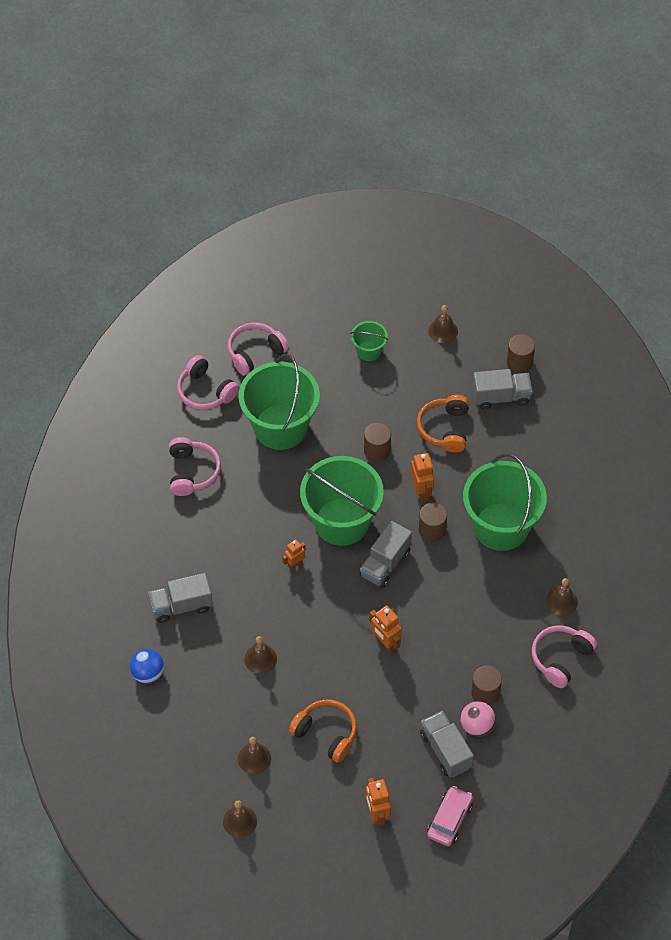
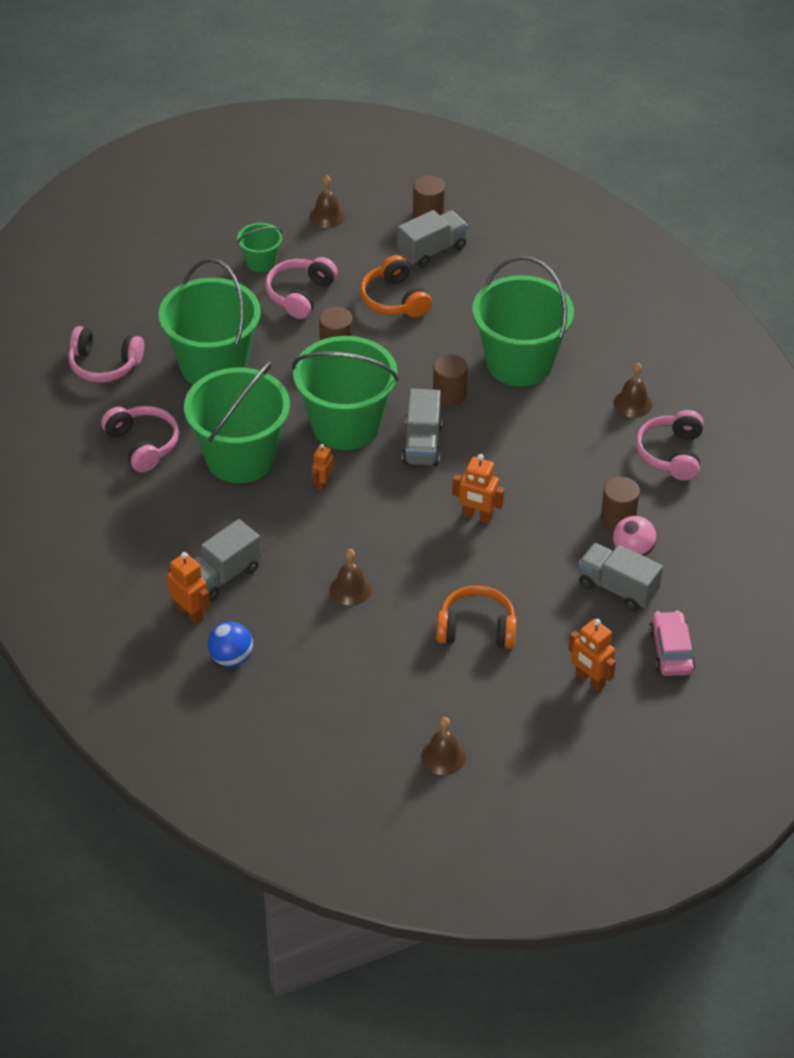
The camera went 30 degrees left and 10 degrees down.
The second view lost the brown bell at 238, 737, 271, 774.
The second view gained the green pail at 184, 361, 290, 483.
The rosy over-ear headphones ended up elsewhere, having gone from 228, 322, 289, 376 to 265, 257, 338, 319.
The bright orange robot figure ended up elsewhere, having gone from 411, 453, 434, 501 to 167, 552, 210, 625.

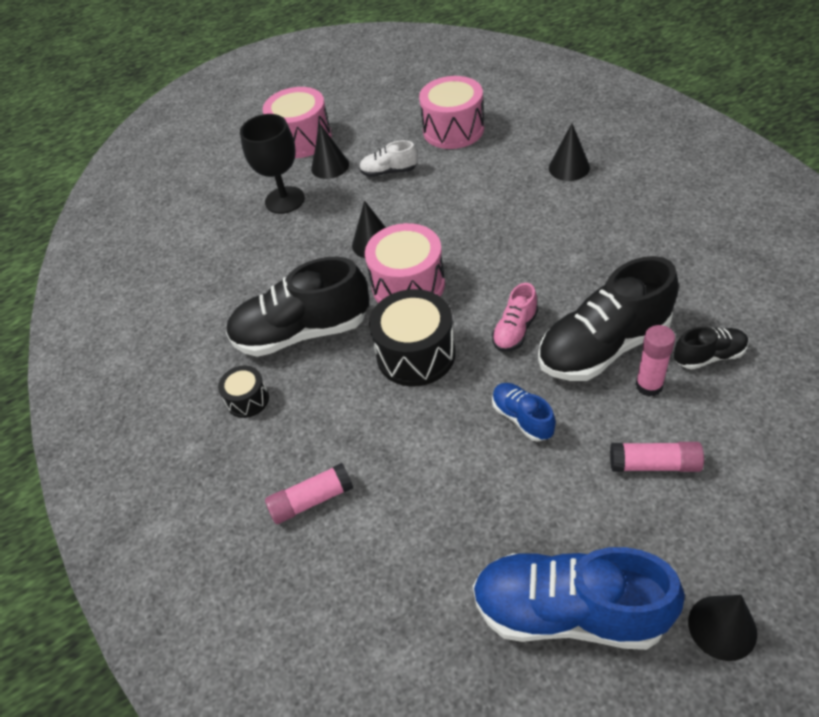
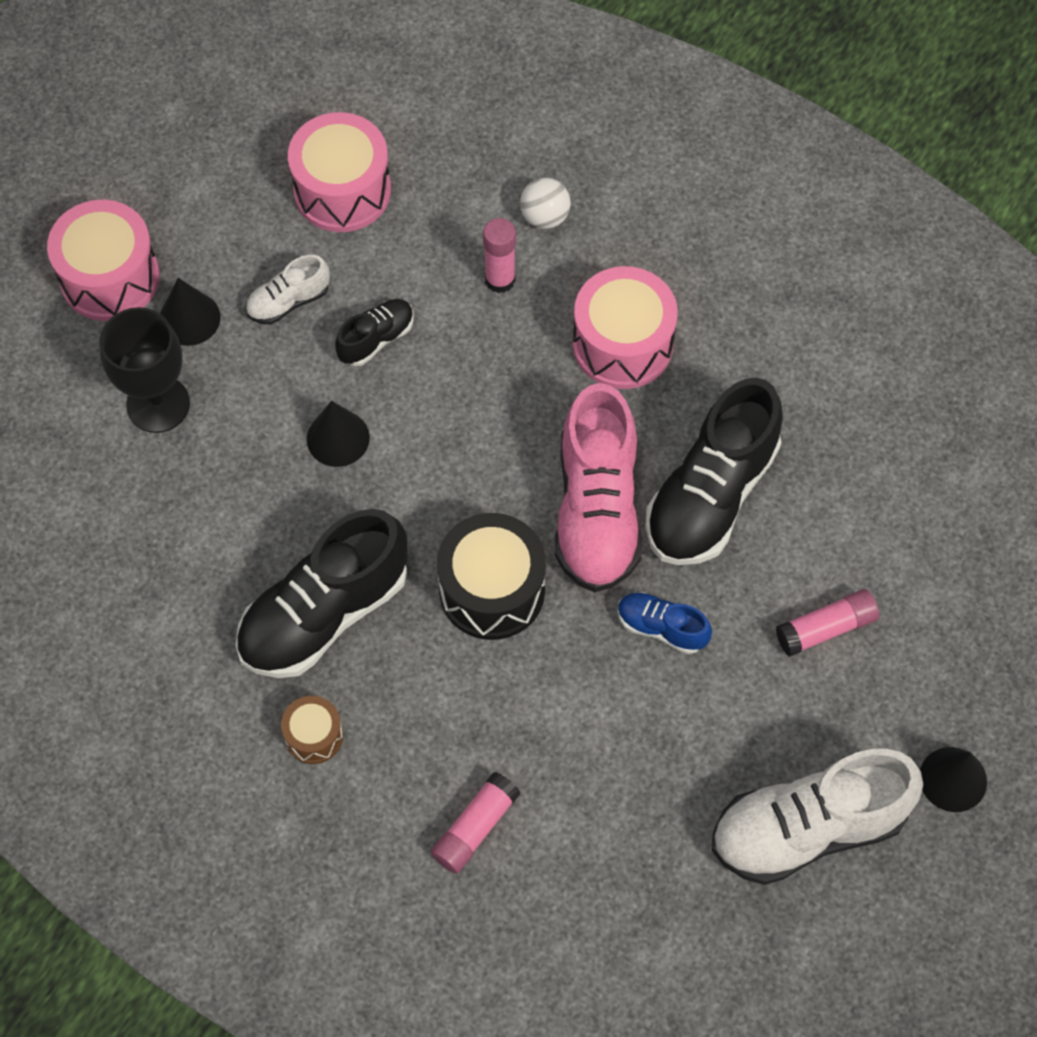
The camera went 35 degrees left and 15 degrees up.
The rosy snare drum ended up elsewhere, having gone from 365, 223, 445, 303 to 573, 266, 678, 389.
The rosy stick of glue ended up elsewhere, having gone from 635, 325, 675, 396 to 483, 218, 516, 293.
The jet-black lace-up shoe ended up elsewhere, having gone from 674, 326, 749, 370 to 335, 299, 414, 366.
Where the jet-black solid cone stood at 549, 123, 590, 181, the white sphere came to stand at 520, 178, 571, 229.
What was the jet-black snare drum at 218, 366, 269, 418 turned into the brown snare drum at 281, 696, 343, 764.
What was the royal blue lace-up shoe at 473, 547, 685, 650 turned into the white lace-up shoe at 712, 749, 923, 885.
The size of the rosy lace-up shoe at 492, 283, 538, 352 changed by a factor of 2.05.

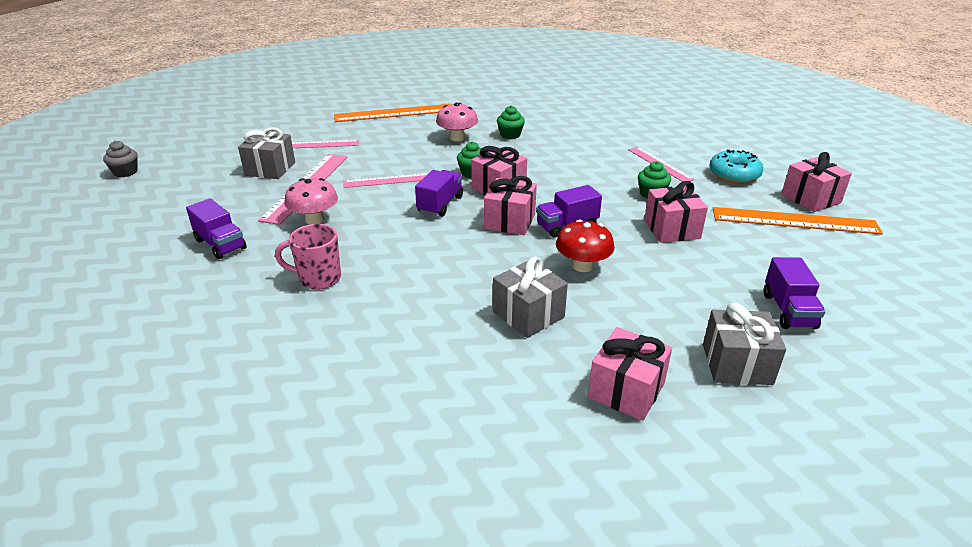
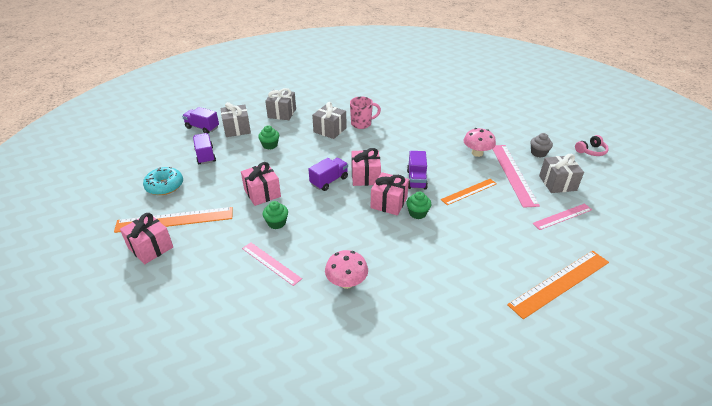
The camera went 160 degrees right and 5 degrees up.
The second view lost the crimson toadstool at 556, 220, 615, 272.
The second view gained the rosy over-ear headphones at 575, 135, 609, 156.
The grey fairy cake ended up elsewhere, having gone from 103, 141, 138, 177 to 530, 133, 553, 158.
The purple truck ended up elsewhere, having gone from 186, 198, 247, 259 to 182, 107, 219, 134.
The rosy tea mug ended up elsewhere, having gone from 275, 224, 341, 290 to 350, 97, 381, 129.
The rosy toadstool ended up elsewhere, having gone from 436, 103, 478, 141 to 325, 250, 368, 289.
The green fairy cake ended up elsewhere, having gone from 497, 106, 525, 139 to 258, 125, 279, 149.
The aqua donut ended up elsewhere, having gone from 709, 149, 763, 184 to 143, 167, 183, 195.
What was the rosy measuring stick at 343, 173, 429, 188 turned into the bright orange measuring stick at 441, 179, 497, 205.
What was the rosy gift at 588, 327, 672, 421 turned into the grey gift at 265, 88, 296, 120.

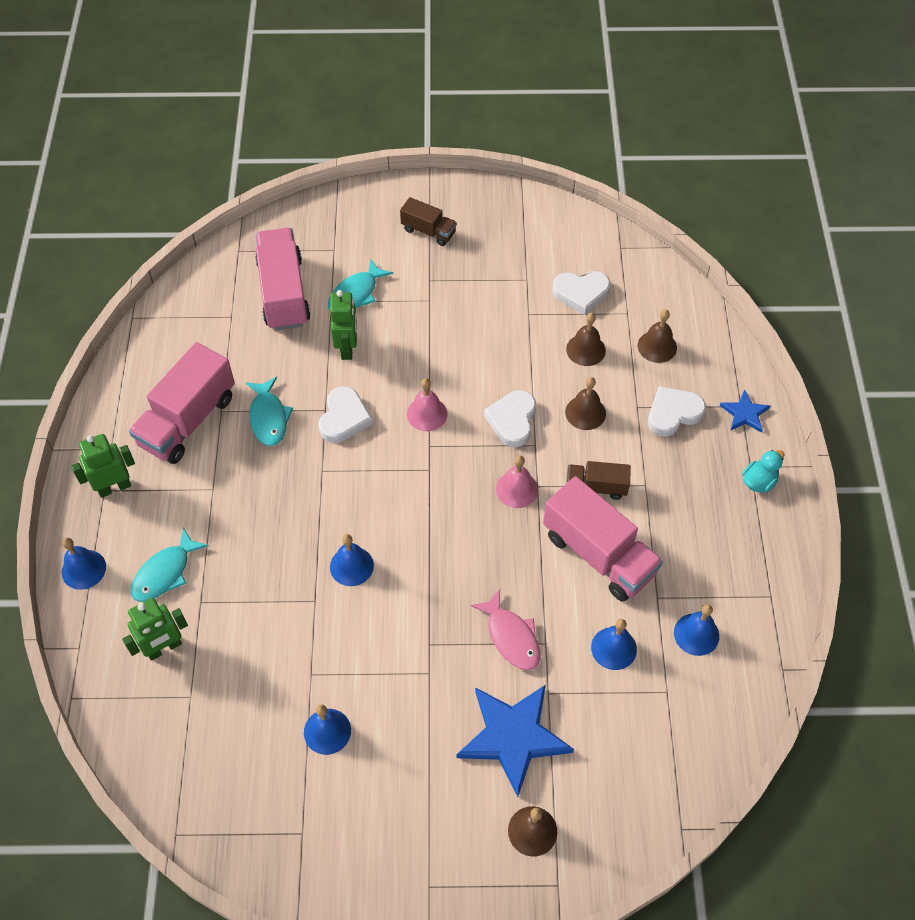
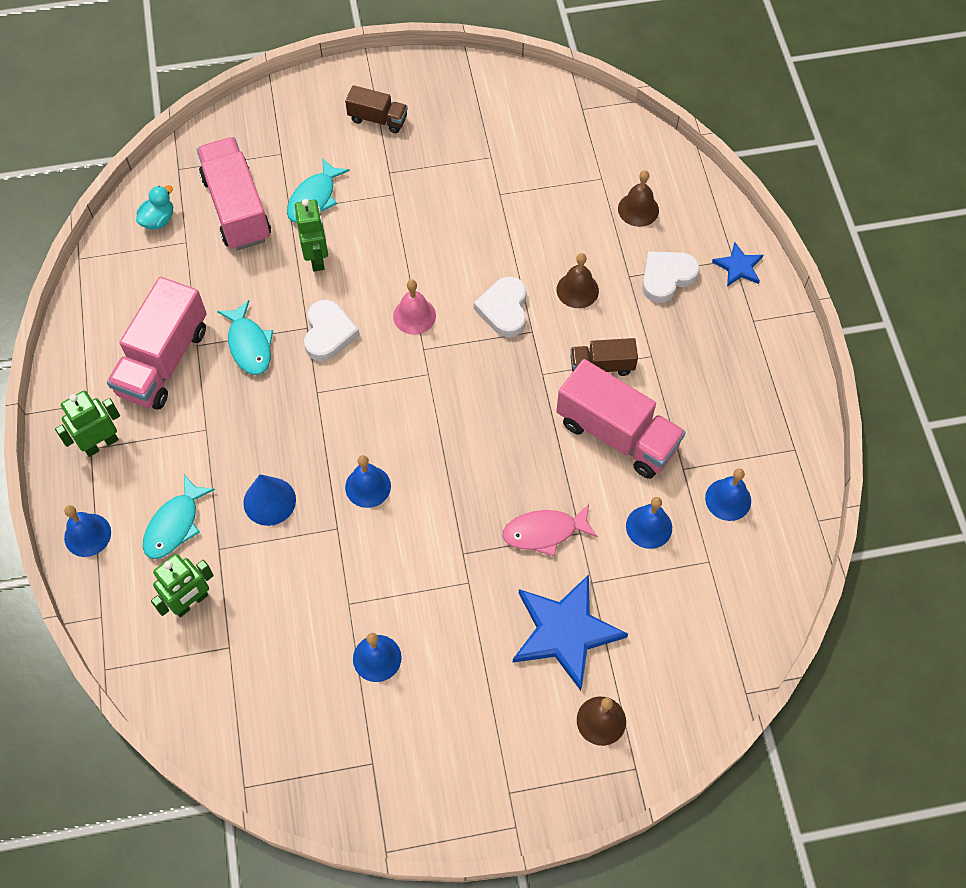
The camera went 10 degrees left and 5 degrees up.
The second view lost the rosy bell at 496, 455, 538, 508.
The second view lost the white heart shape at 552, 271, 610, 315.
The second view lost the brown bell at 566, 313, 606, 366.
The second view gained the royal blue solid cone at 243, 474, 296, 526.
The aqua duck ended up elsewhere, having gone from 742, 450, 784, 493 to 136, 185, 173, 230.
The rosy fish figure at 470, 589, 541, 671 ended up facing another way, 120 degrees clockwise from before.

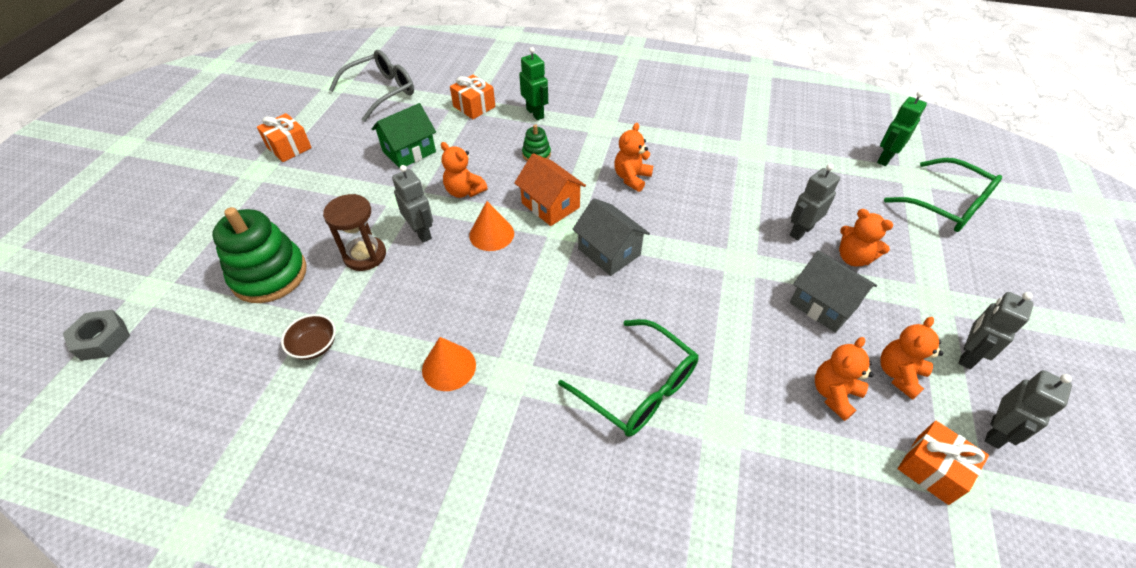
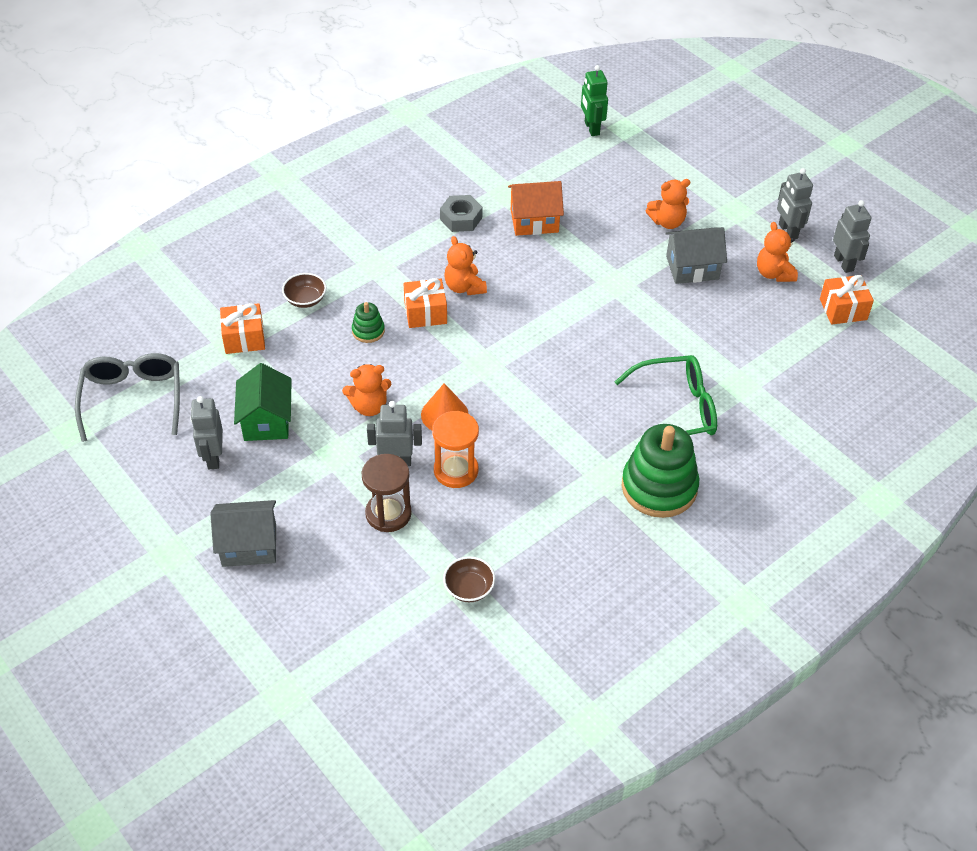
The camera went 55 degrees left and 0 degrees up.
The second view lost the bright orange solid cone at 422, 337, 476, 391.
The second view lost the bright orange stuffed bear at 815, 337, 874, 421.
The second view lost the green glasses at 884, 158, 1002, 232.
The second view gained the bright orange hourglass at 432, 411, 479, 488.
The grey nut ended up elsewhere, having gone from 63, 309, 130, 361 to 440, 195, 482, 232.
The green ring stacker ended up elsewhere, having gone from 212, 207, 307, 303 to 621, 424, 699, 518.
The bright orange gift ended up elsewhere, having gone from 257, 113, 312, 162 to 403, 278, 447, 328.
The bright orange toy house ended up elsewhere, having gone from 514, 153, 586, 226 to 508, 181, 564, 236.
The grey toy house ended up elsewhere, having gone from 572, 198, 650, 276 to 210, 500, 276, 567.
The grey robot figure ended up elsewhere, having gone from 790, 164, 840, 240 to 190, 396, 223, 469.
Where the green robot figure stood at 519, 47, 548, 120, the brown serving bowl came to stand at 282, 273, 326, 308.

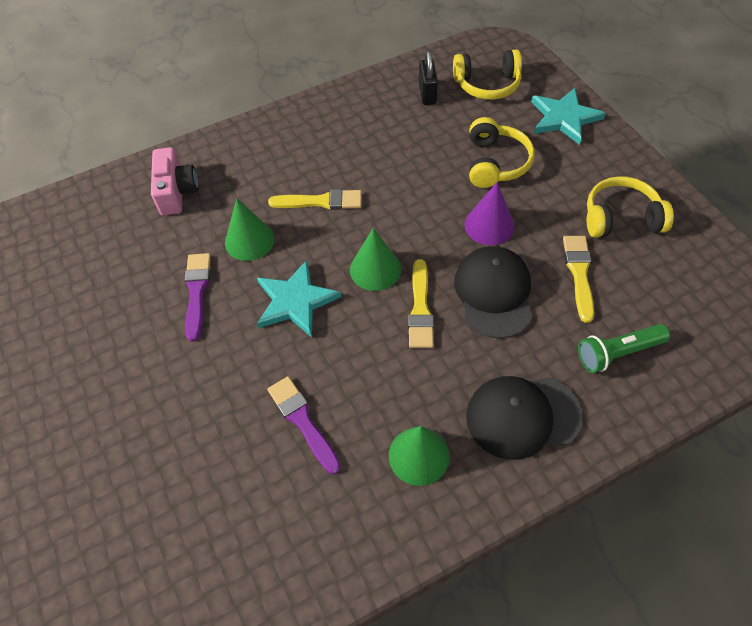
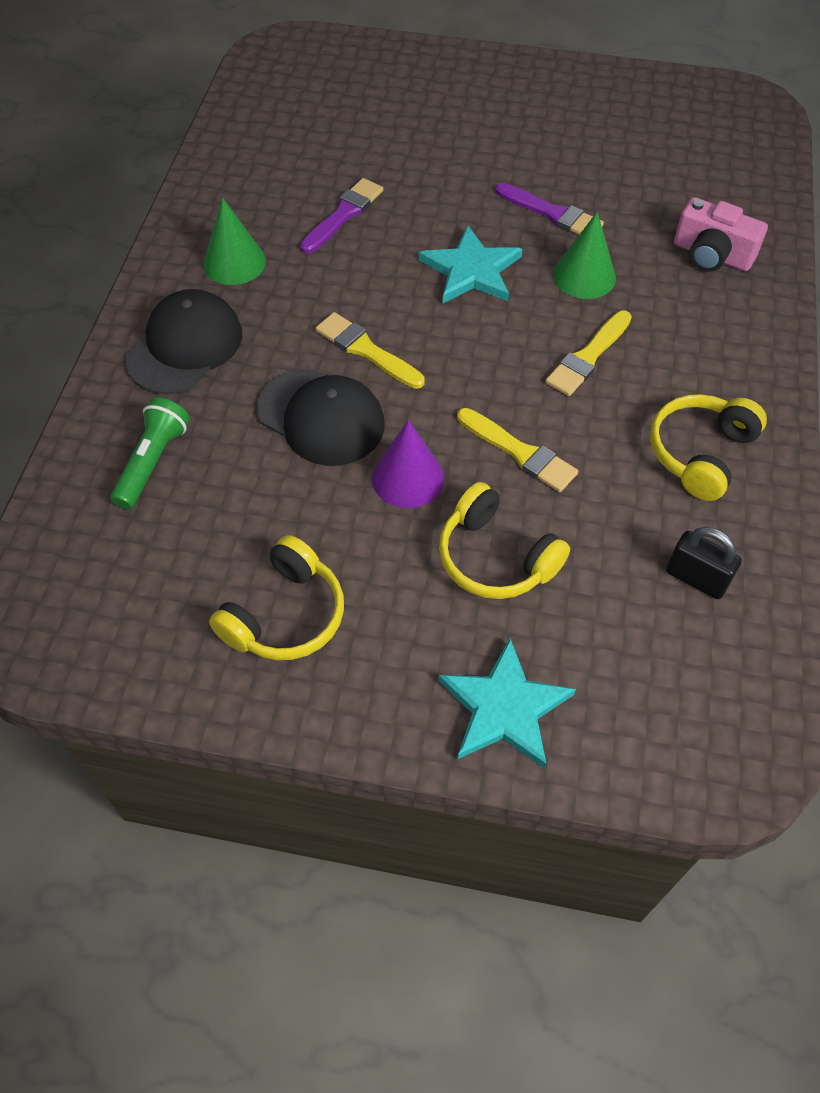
The camera went 125 degrees right and 0 degrees up.
The second view lost the green solid cone at 350, 228, 401, 291.
The golden over-ear headphones ended up elsewhere, having gone from 453, 49, 522, 100 to 650, 394, 767, 501.
The golden brush ended up elsewhere, having gone from 563, 236, 594, 323 to 457, 408, 578, 492.
The purple brush at 267, 376, 341, 474 ended up facing another way, 60 degrees counterclockwise from before.

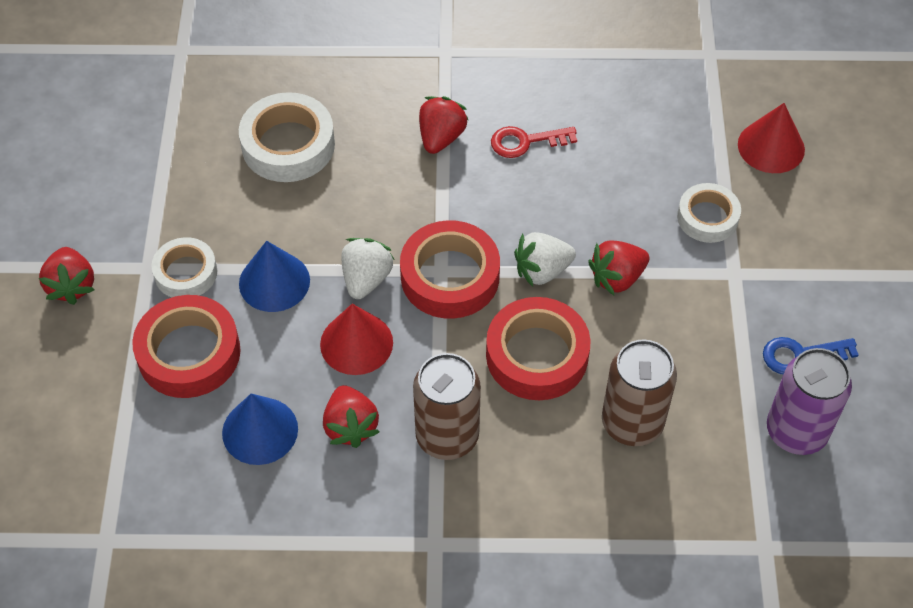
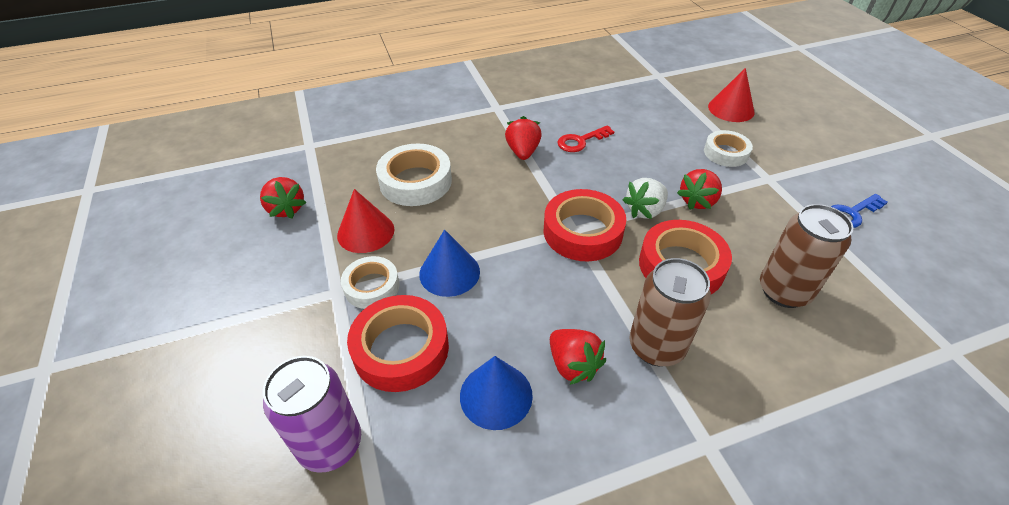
The camera went 20 degrees left and 10 degrees down.
The second view lost the white strawberry at 341, 238, 395, 299.
The crimson strawberry ended up elsewhere, having gone from 39, 247, 94, 305 to 260, 177, 306, 219.
The crimson solid cone ended up elsewhere, having gone from 320, 304, 393, 375 to 337, 189, 395, 253.
The purple tin ended up elsewhere, having gone from 767, 348, 852, 455 to 263, 356, 361, 473.

